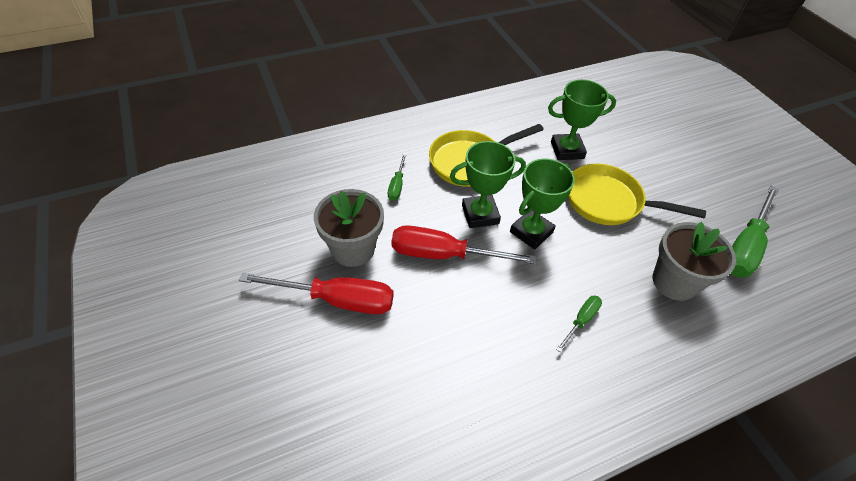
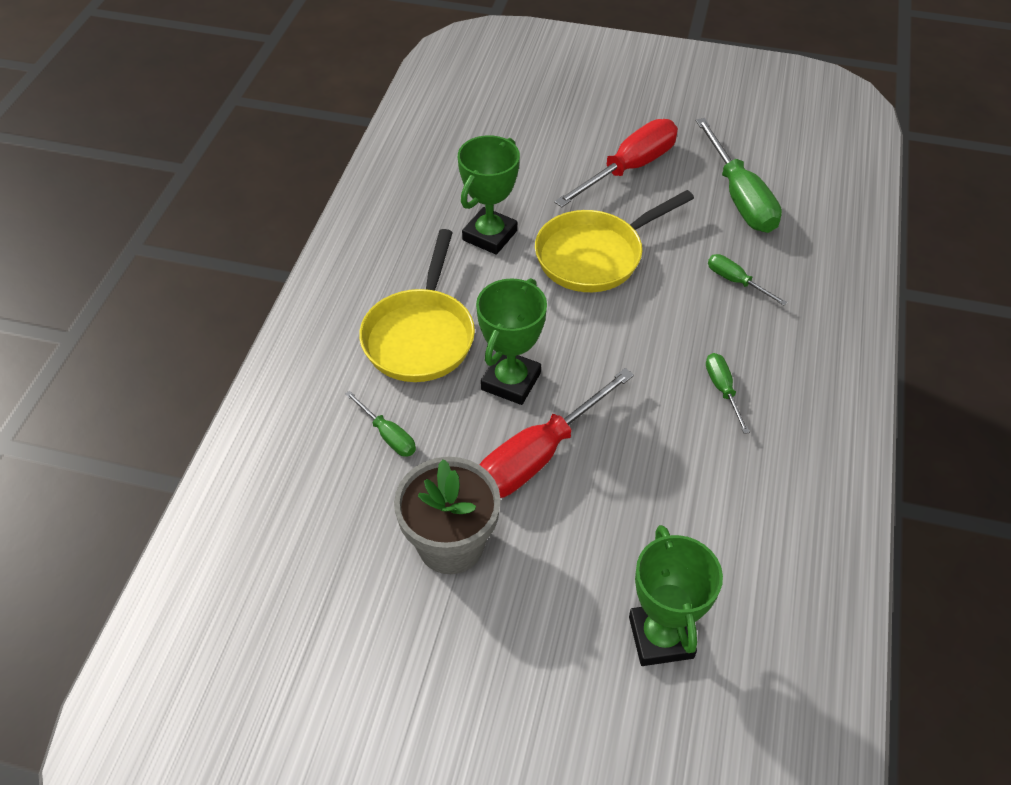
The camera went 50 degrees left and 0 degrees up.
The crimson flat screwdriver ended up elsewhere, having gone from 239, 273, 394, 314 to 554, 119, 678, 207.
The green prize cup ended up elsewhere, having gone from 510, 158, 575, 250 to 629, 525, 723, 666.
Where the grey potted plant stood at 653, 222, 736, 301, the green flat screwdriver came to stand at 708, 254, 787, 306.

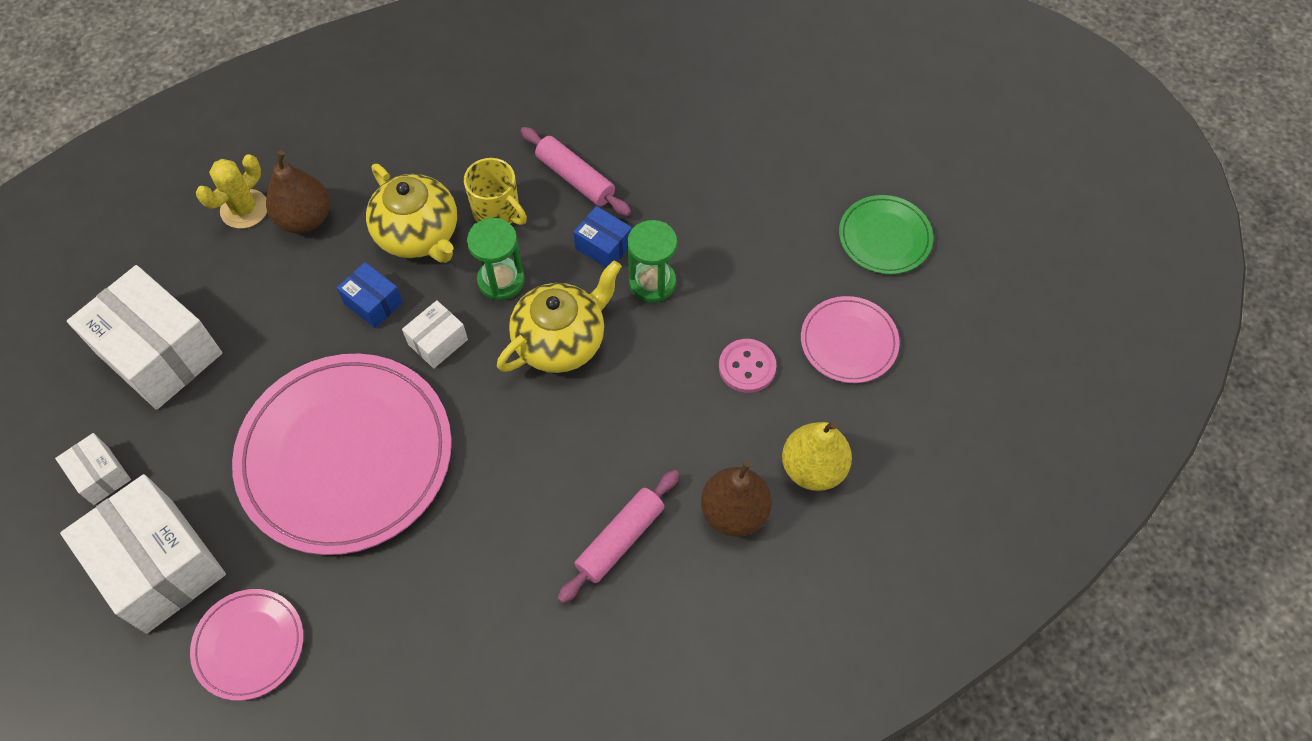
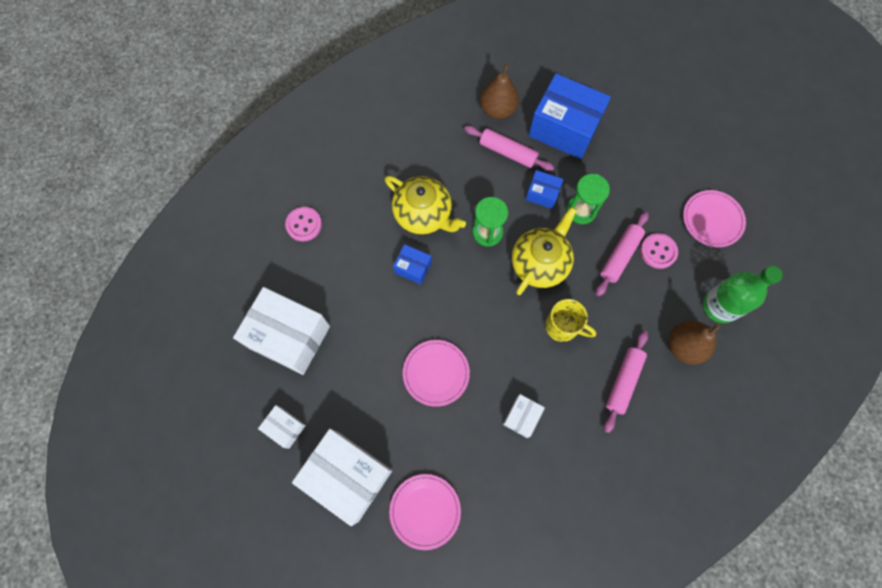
The camera went 15 degrees left and 10 degrees up.
The second view lost the green dinner plate at 839, 195, 933, 274.
The second view gained the royal blue parcel at 528, 73, 611, 159.
The second view gained the rosy dough roller at 596, 212, 649, 296.
The brown pear fruit ended up elsewhere, having gone from 266, 150, 330, 233 to 480, 64, 519, 119.
The white parcel ended up elsewhere, having gone from 402, 300, 468, 368 to 503, 394, 545, 438.
The golden tea mug ended up elsewhere, having gone from 464, 158, 527, 225 to 545, 299, 596, 342.
Where the golden cactus stood at 196, 154, 267, 229, the rosy button came to stand at 285, 207, 322, 241.
Where the golden pear fruit stood at 782, 421, 852, 491, the green drink bottle came to stand at 703, 266, 783, 323.
The size of the rosy dinner plate at 232, 354, 452, 555 changed by a factor of 0.48.

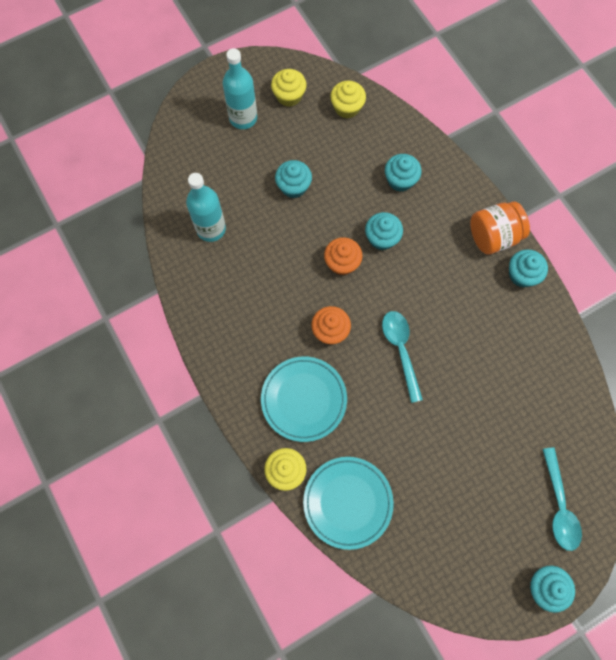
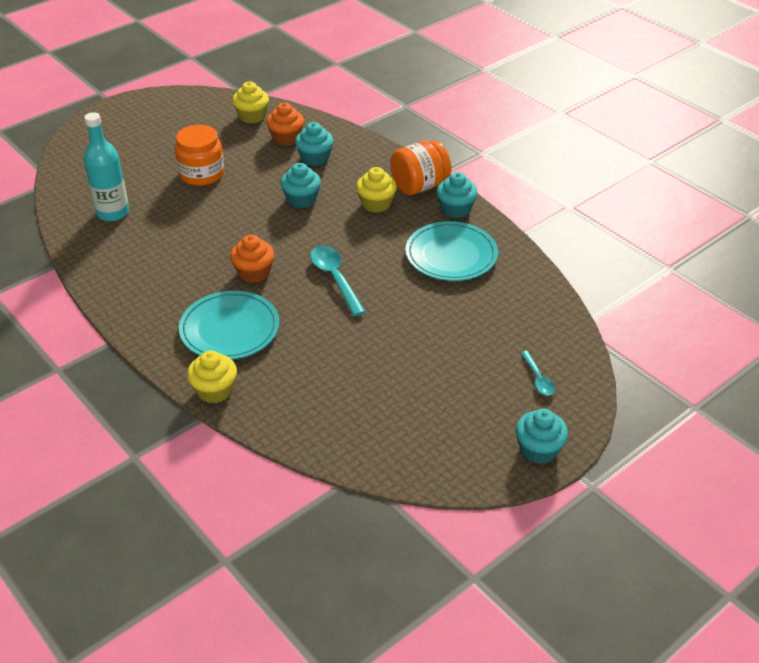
The camera went 10 degrees left and 30 degrees down.
The second view lost the aqua drink bottle at 223, 48, 257, 129.
The golden fairy cake ended up elsewhere, having gone from 271, 69, 306, 107 to 356, 167, 397, 213.
The aqua dinner plate ended up elsewhere, having gone from 303, 457, 394, 550 to 405, 221, 498, 281.
The bright orange fairy cake ended up elsewhere, having gone from 324, 237, 363, 275 to 266, 103, 304, 146.
Where the aqua fairy cake stood at 275, 160, 312, 198, the bright orange jar came to stand at 175, 125, 224, 186.
The size of the aqua teaspoon at 542, 447, 582, 551 changed by a factor of 0.57.

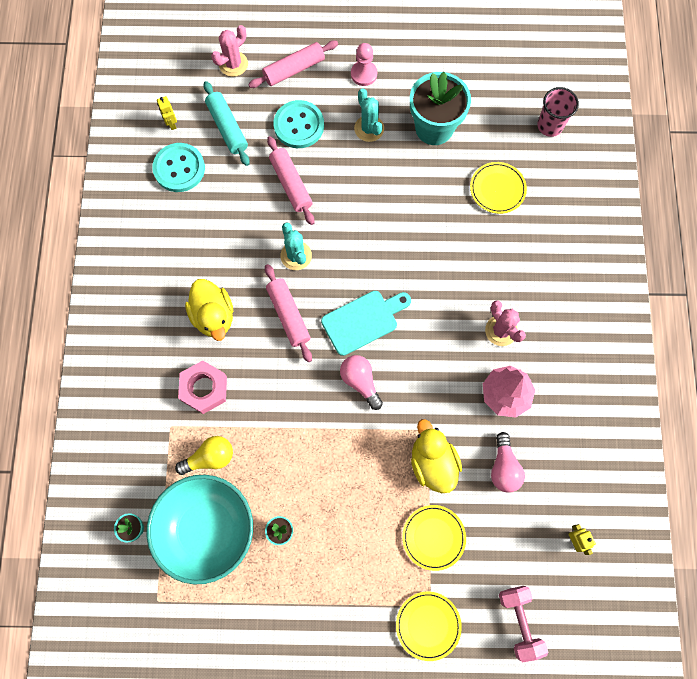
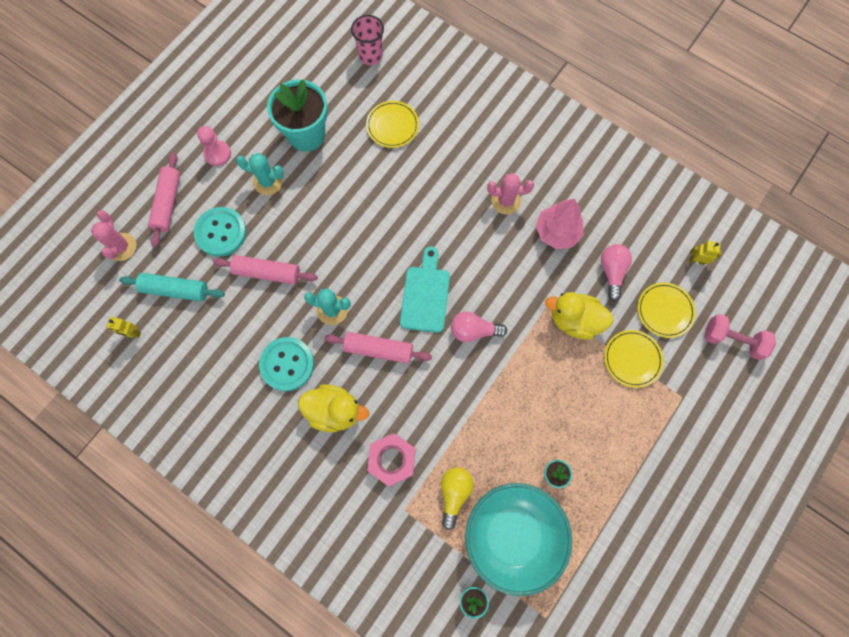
The camera went 55 degrees left and 0 degrees up.
The aqua button ended up elsewhere, having gone from 152, 143, 205, 192 to 259, 337, 314, 391.
The golden dinner plate ended up elsewhere, having gone from 396, 592, 462, 661 to 638, 283, 696, 338.
The rosy light bulb at 491, 432, 525, 493 ended up facing another way, 120 degrees counterclockwise from before.

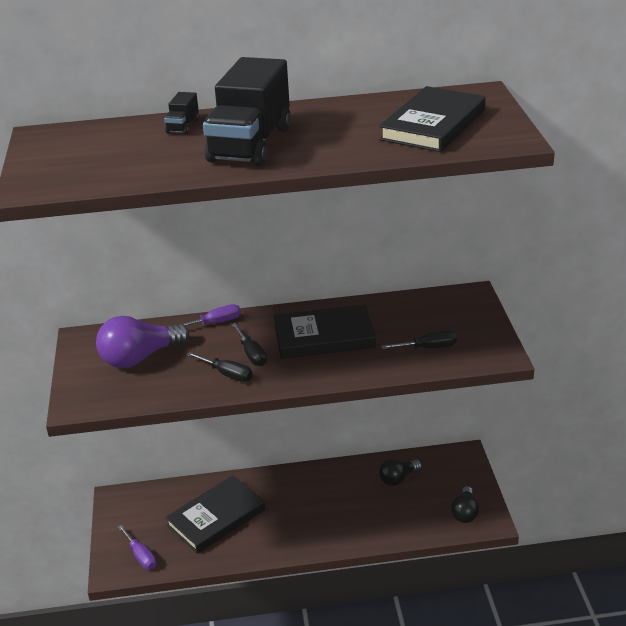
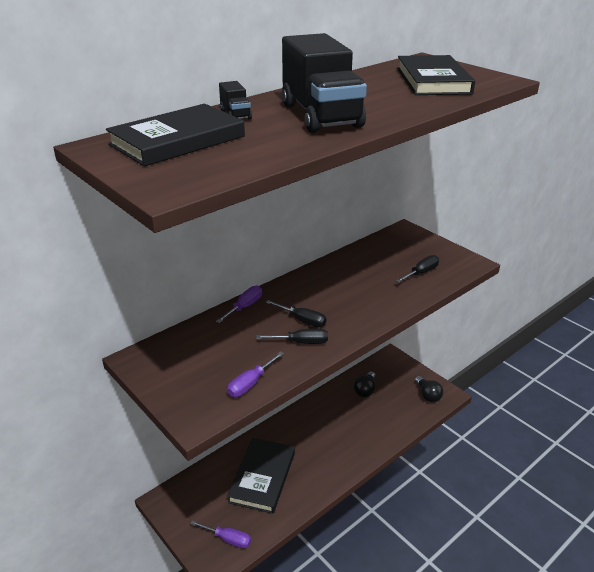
The camera went 35 degrees left and 0 degrees up.
The second view lost the purple light bulb at 96, 316, 189, 368.
The second view gained the purple flat screwdriver at 227, 351, 284, 397.
The jet-black hardback ended up elsewhere, having gone from 274, 304, 376, 359 to 106, 104, 245, 166.

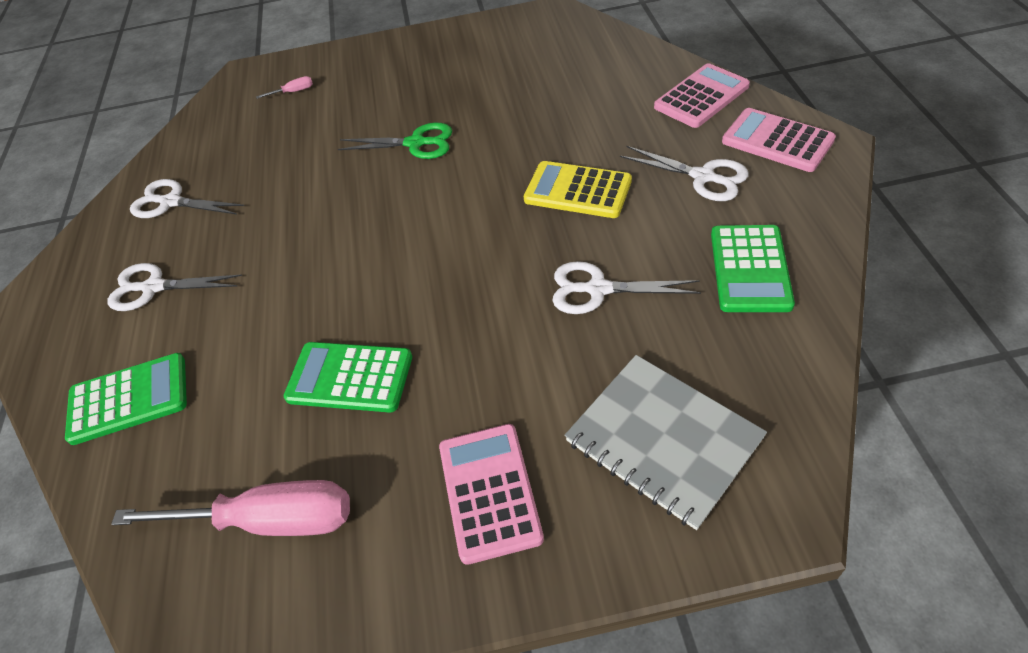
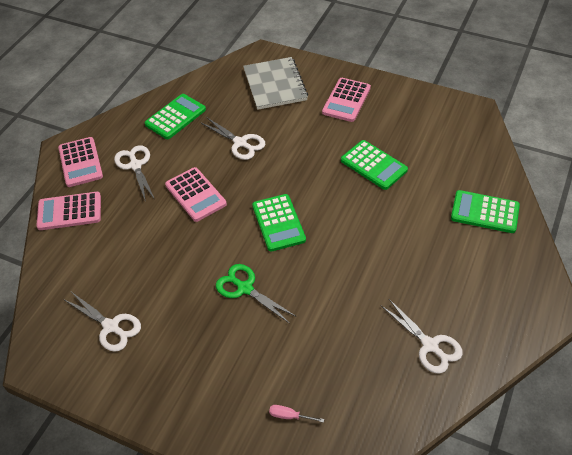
The camera went 150 degrees left and 0 degrees up.
The second view lost the rosy flat screwdriver at 111, 480, 350, 536.
The second view gained the green adding machine at 252, 194, 306, 251.
The white pair of scissors ended up elsewhere, having gone from 108, 263, 243, 311 to 63, 292, 141, 352.
What was the golden adding machine at 524, 161, 632, 218 turned into the rosy adding machine at 165, 167, 227, 222.

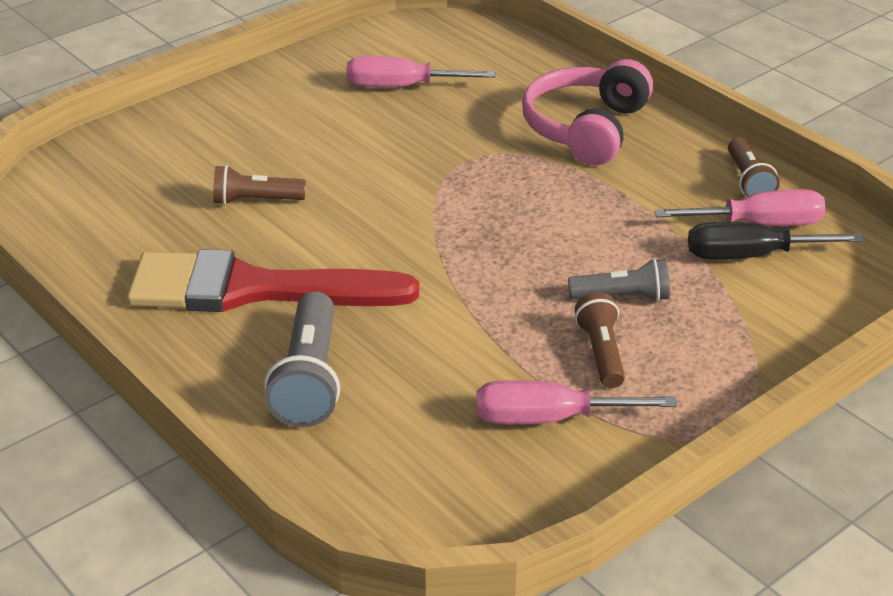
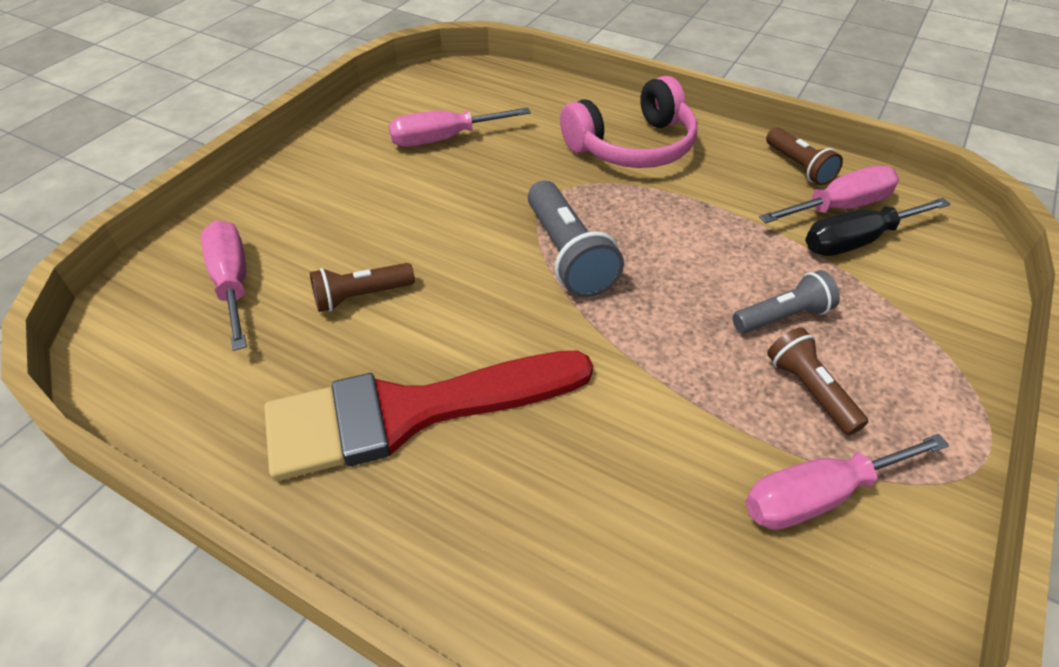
The camera went 20 degrees left and 10 degrees up.
The second view gained the rosy flat screwdriver at 201, 220, 247, 351.
The grey pocket torch ended up elsewhere, having gone from 264, 291, 340, 427 to 528, 180, 624, 298.
The rosy over-ear headphones at 522, 59, 653, 165 ended up facing another way, 120 degrees counterclockwise from before.

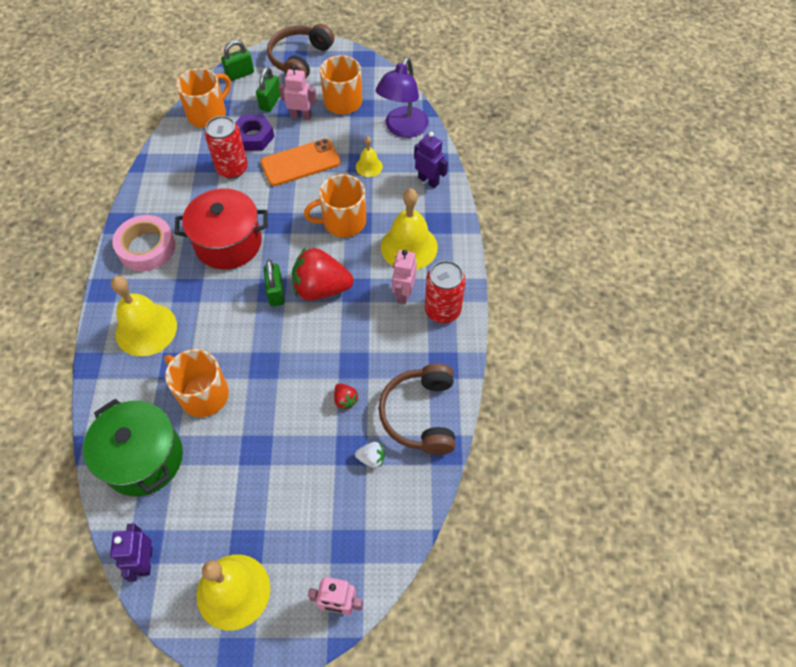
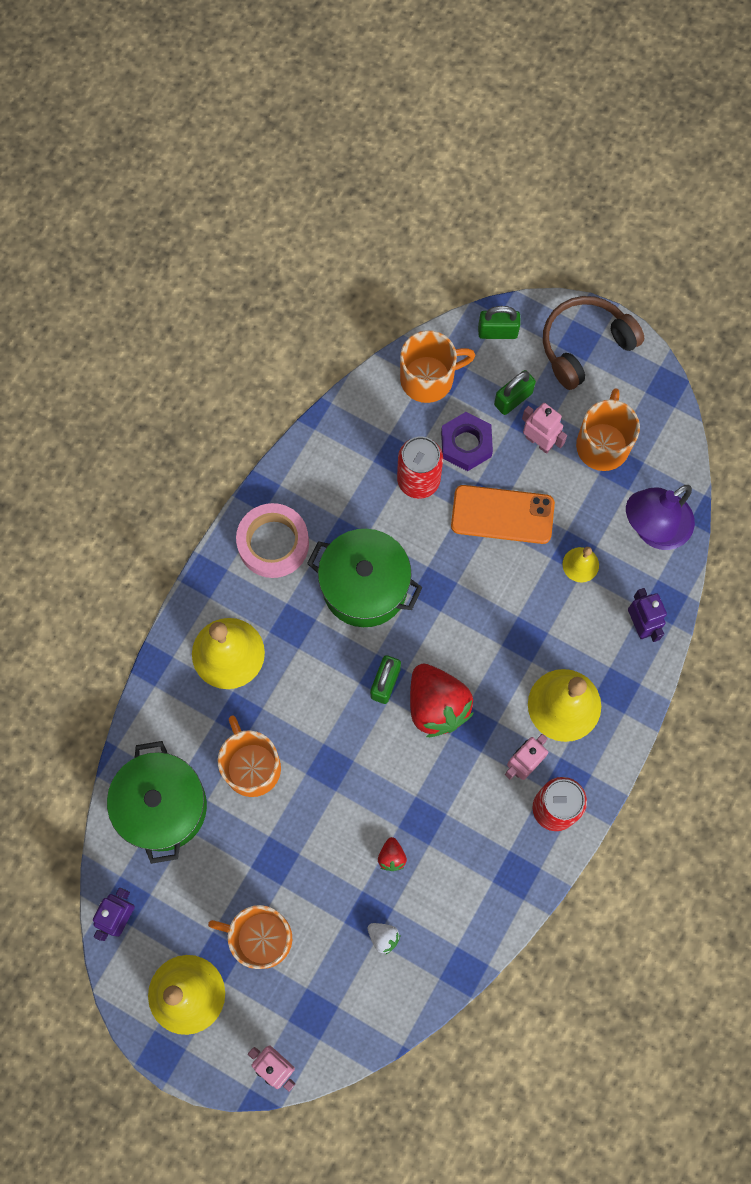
The camera went 30 degrees right and 15 degrees up.
The second view lost the brown over-ear headphones at 379, 363, 455, 455.
The bright orange tea mug ended up elsewhere, having gone from 304, 174, 366, 237 to 208, 905, 292, 969.
What was the crimson stockpot at 174, 188, 268, 269 turned into the green stockpot at 307, 529, 423, 627.
The crimson strawberry at 292, 247, 354, 301 ended up facing another way, 150 degrees counterclockwise from before.

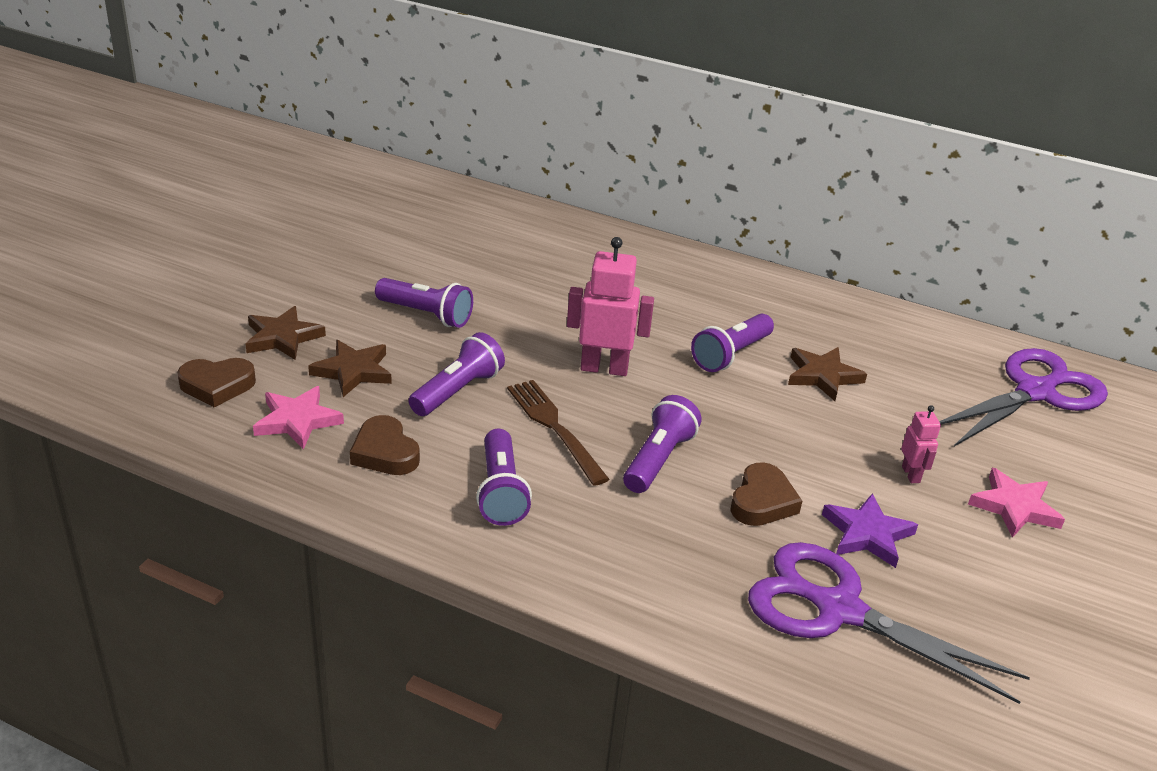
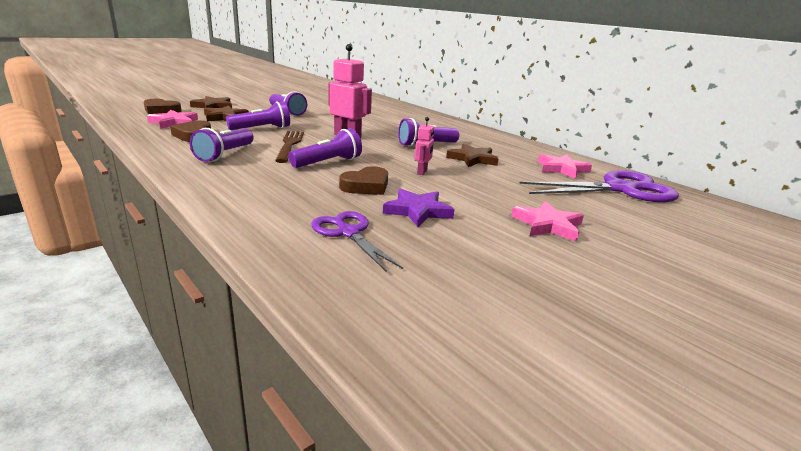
The camera went 25 degrees right and 10 degrees down.
The second view gained the rosy star shape at 538, 154, 592, 179.
The rosy robot figure ended up elsewhere, having gone from 901, 405, 941, 483 to 415, 117, 434, 175.
The size of the purple pair of scissors at 748, 542, 1030, 704 changed by a factor of 0.59.

